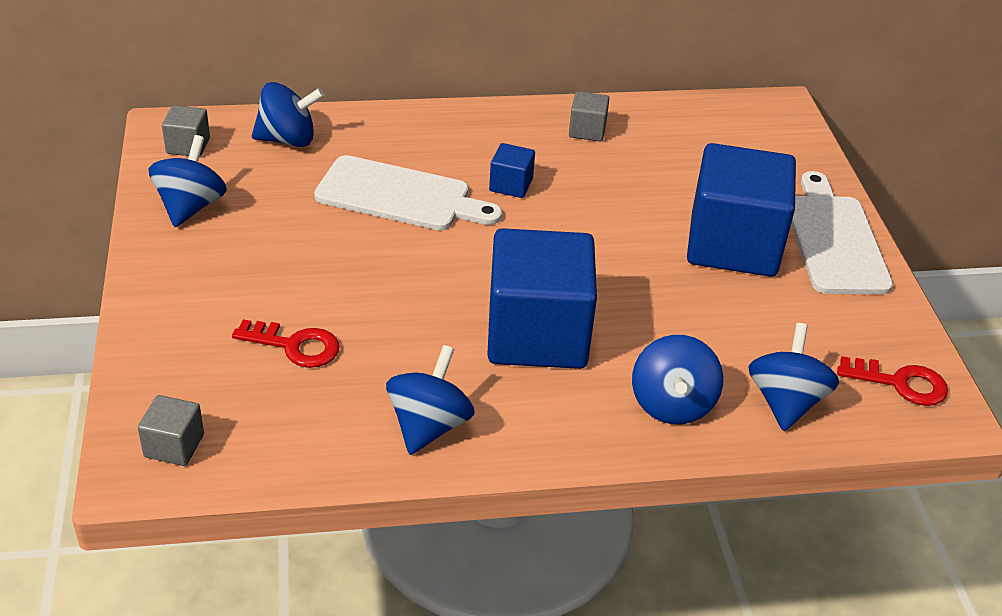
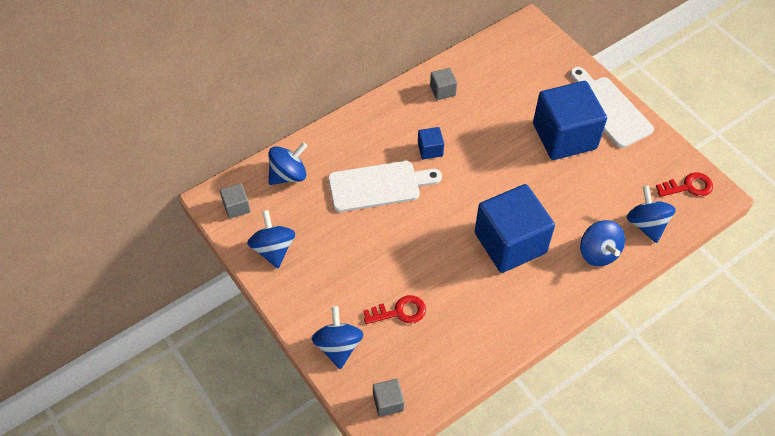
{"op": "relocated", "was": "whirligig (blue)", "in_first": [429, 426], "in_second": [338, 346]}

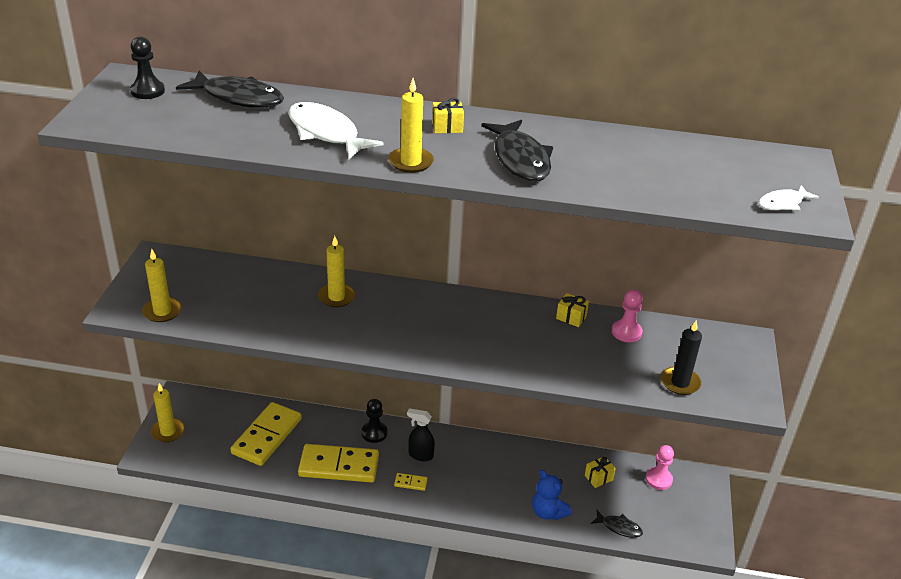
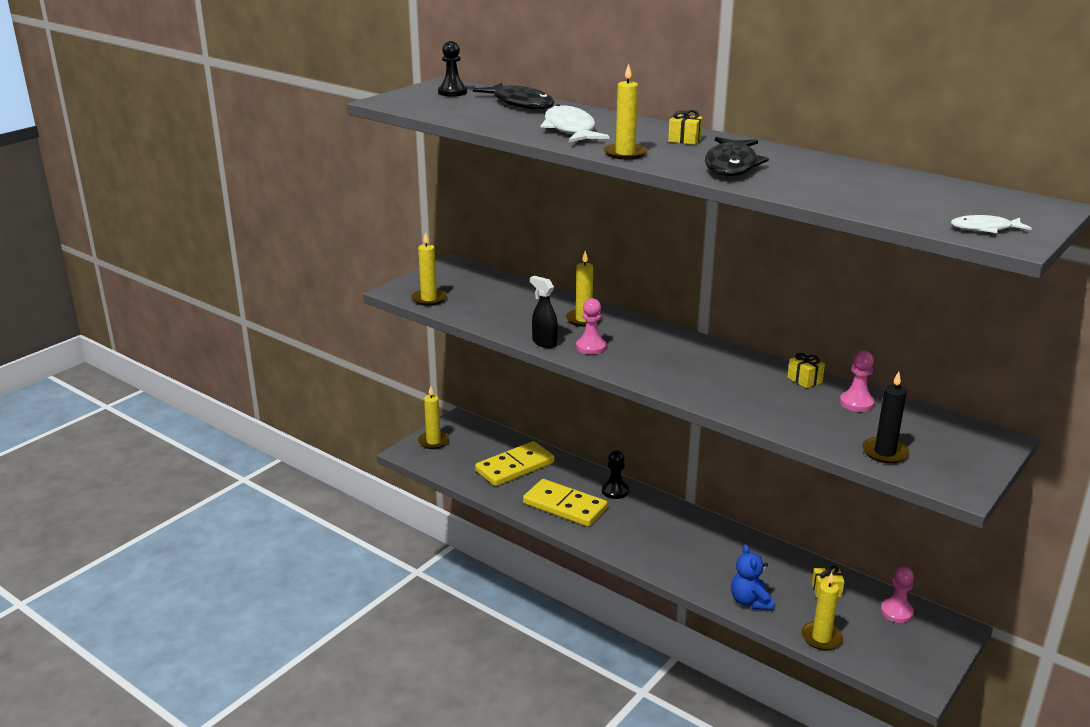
{"op": "relocated", "was": "spray bottle (jet-black)", "in_first": [420, 455], "in_second": [544, 343]}
{"op": "missing", "was": "domino piece (yellow)", "in_first": [410, 483]}
{"op": "exchanged", "was": "fish figure (jet-black)", "now": "candle (yellow)", "in_first": [619, 527], "in_second": [821, 638]}
{"op": "appeared", "now": "pawn (rosy)", "in_second": [591, 347]}

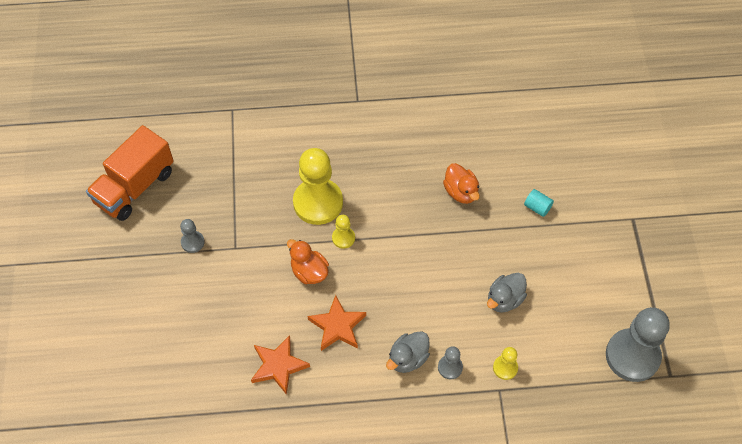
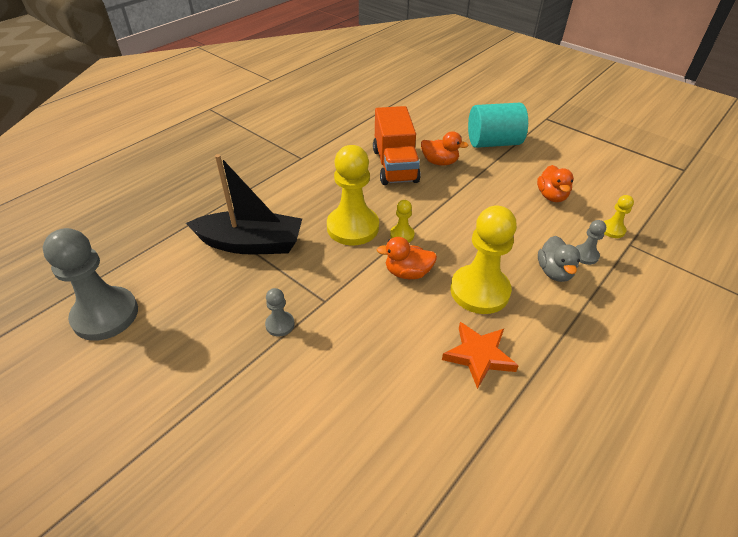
{"op": "relocated", "was": "truck (bright orange)", "in_first": [135, 187], "in_second": [395, 166]}
{"op": "size", "was": "solid cylinder (teal)", "in_first": [537, 207], "in_second": [493, 143], "ratio": 2.4}
{"op": "colour", "was": "rubber duck (gray)", "now": "rubber duck (bright orange)", "in_first": [504, 299], "in_second": [551, 196]}
{"op": "exchanged", "was": "star (bright orange)", "now": "pawn (yellow)", "in_first": [337, 326], "in_second": [479, 291]}
{"op": "relocated", "was": "pawn (gray)", "in_first": [632, 356], "in_second": [105, 315]}
{"op": "appeared", "now": "boat (jet-black)", "in_second": [251, 244]}

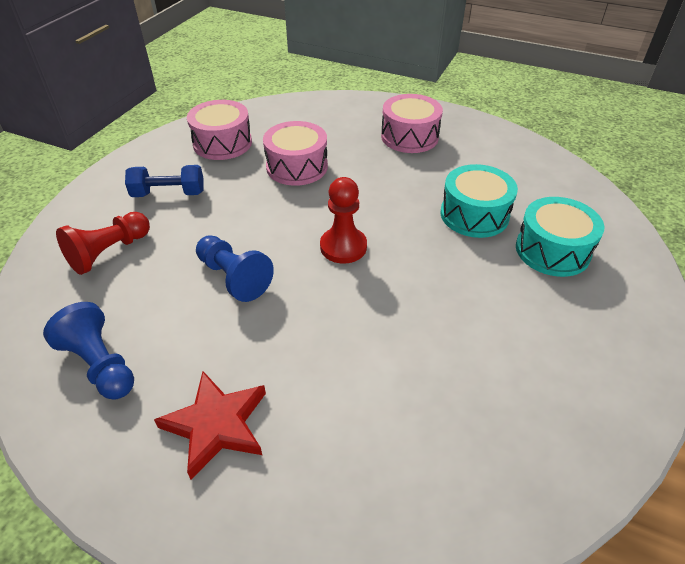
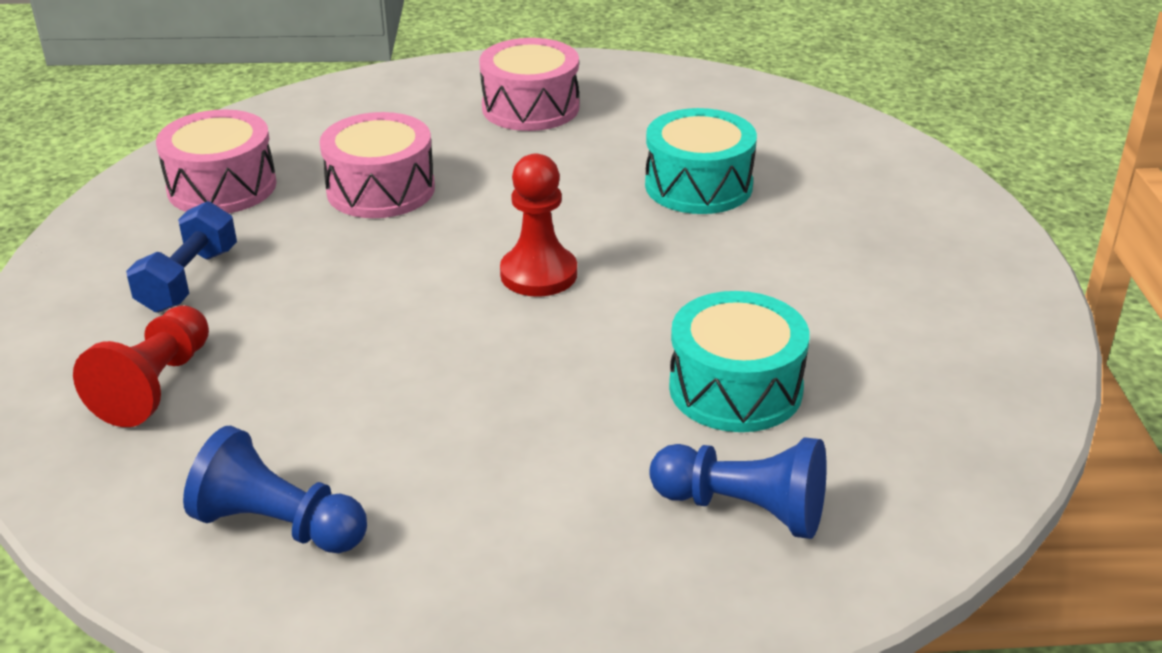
{"op": "spun", "was": "free weight (blue)", "in_first": [169, 194], "in_second": [188, 280], "clockwise": -45}
{"op": "relocated", "was": "drum (teal)", "in_first": [552, 250], "in_second": [735, 388]}
{"op": "relocated", "was": "pawn (blue)", "in_first": [234, 277], "in_second": [743, 509]}
{"op": "missing", "was": "star (scarlet)", "in_first": [216, 425]}

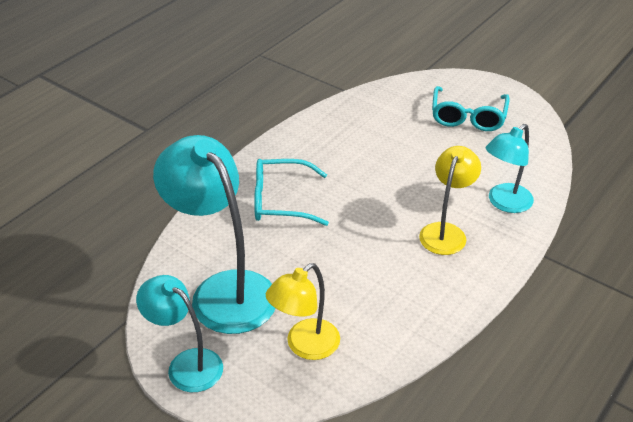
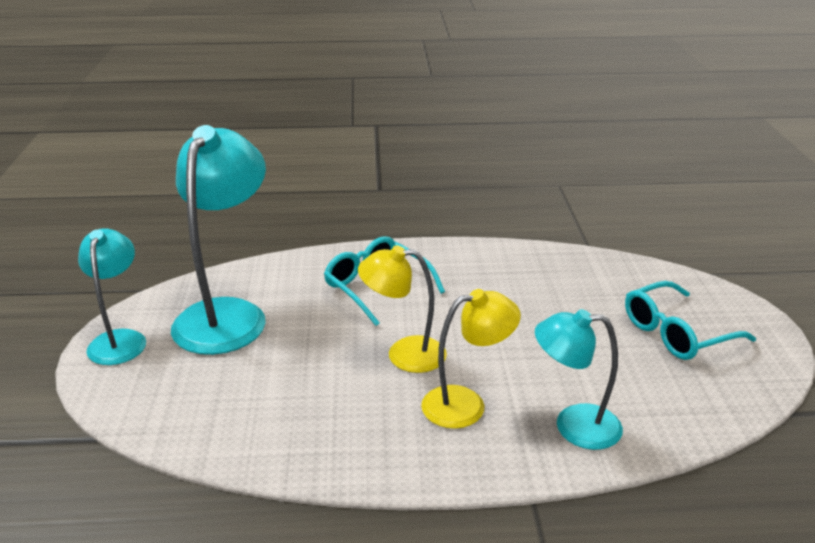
{"op": "relocated", "was": "desk lamp (yellow)", "in_first": [305, 346], "in_second": [404, 354]}

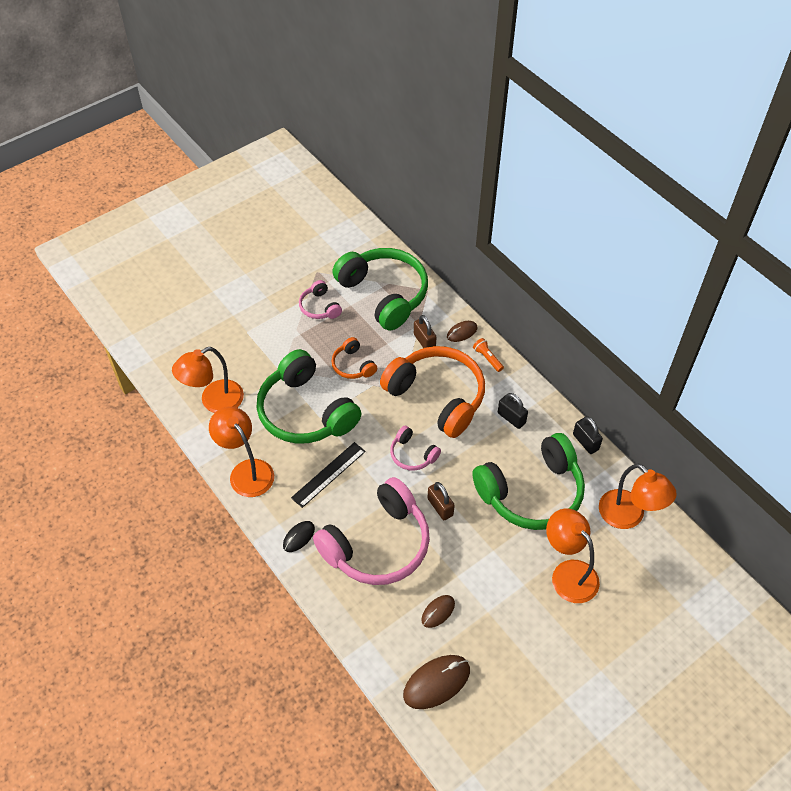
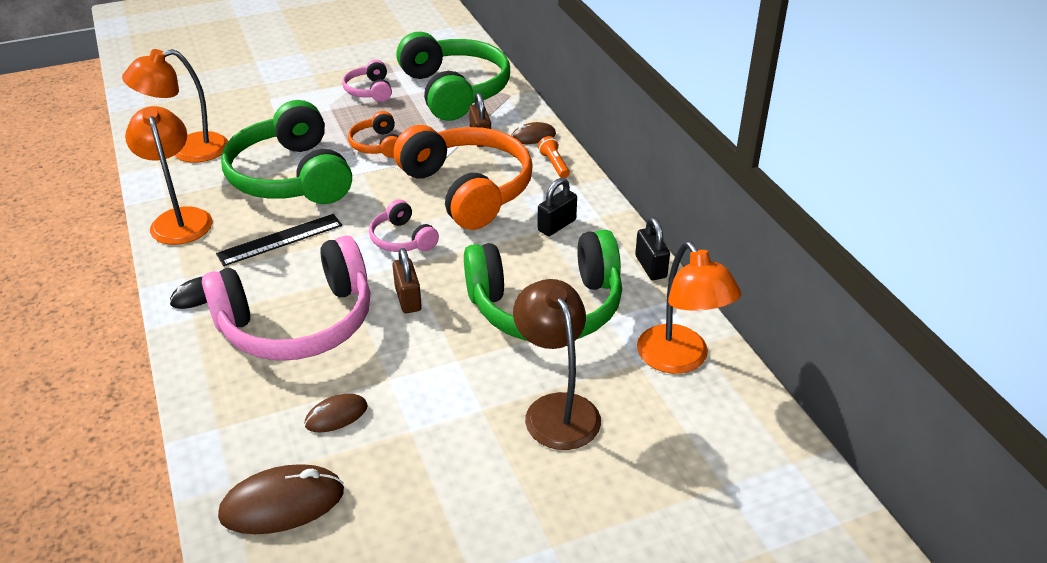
{"op": "spun", "was": "small lock (jet-black)", "in_first": [511, 418], "in_second": [557, 225], "clockwise": 75}
{"op": "colour", "was": "desk lamp (bright orange)", "now": "desk lamp (russet)", "in_first": [568, 573], "in_second": [556, 409]}

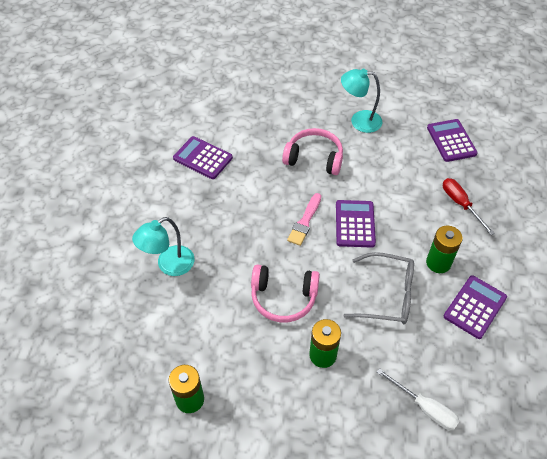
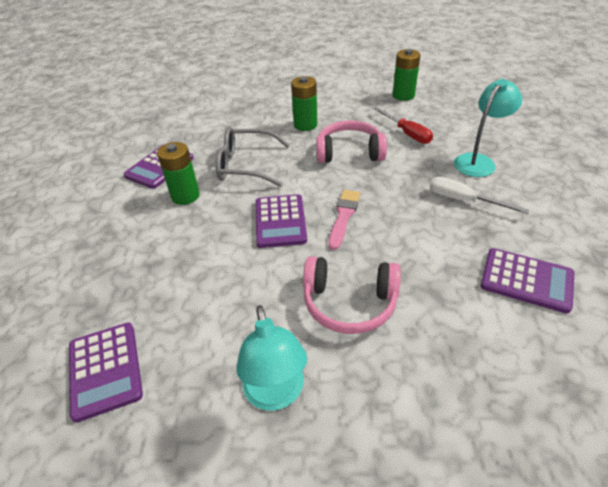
{"op": "spun", "was": "desk lamp (teal)", "in_first": [359, 121], "in_second": [276, 394], "clockwise": 75}
{"op": "relocated", "was": "screwdriver (scarlet)", "in_first": [460, 204], "in_second": [407, 133]}
{"op": "relocated", "was": "screwdriver (pure white)", "in_first": [424, 407], "in_second": [463, 200]}

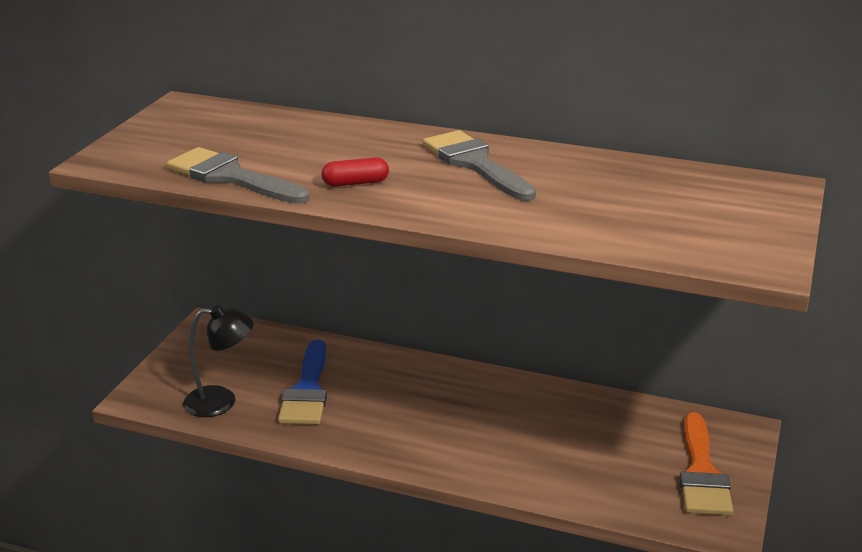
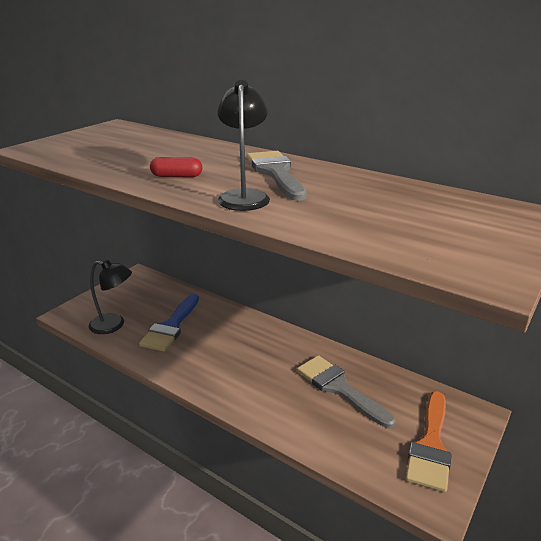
{"op": "relocated", "was": "brush (gray)", "in_first": [231, 177], "in_second": [339, 388]}
{"op": "appeared", "now": "desk lamp (jet-black)", "in_second": [244, 196]}

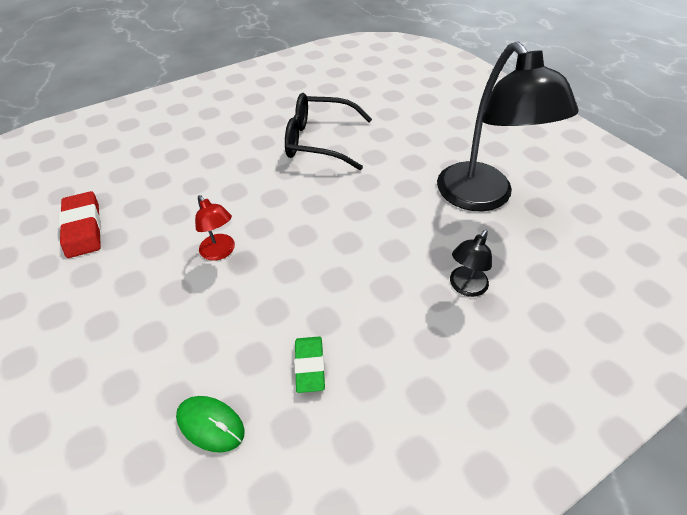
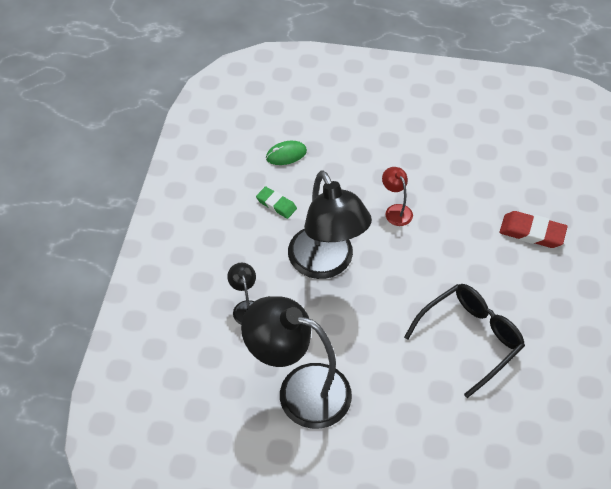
{"op": "relocated", "was": "pencil eraser (scarlet)", "in_first": [83, 228], "in_second": [532, 232]}
{"op": "spun", "was": "desk lamp (scarlet)", "in_first": [220, 252], "in_second": [396, 210], "clockwise": 60}
{"op": "appeared", "now": "desk lamp (jet-black)", "in_second": [326, 264]}

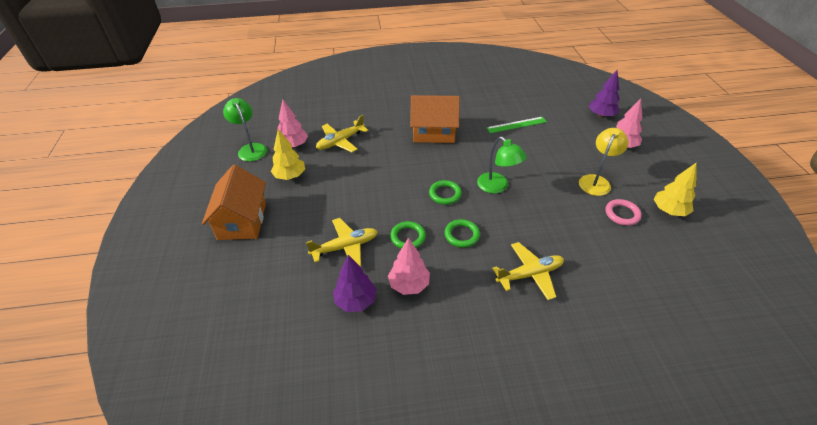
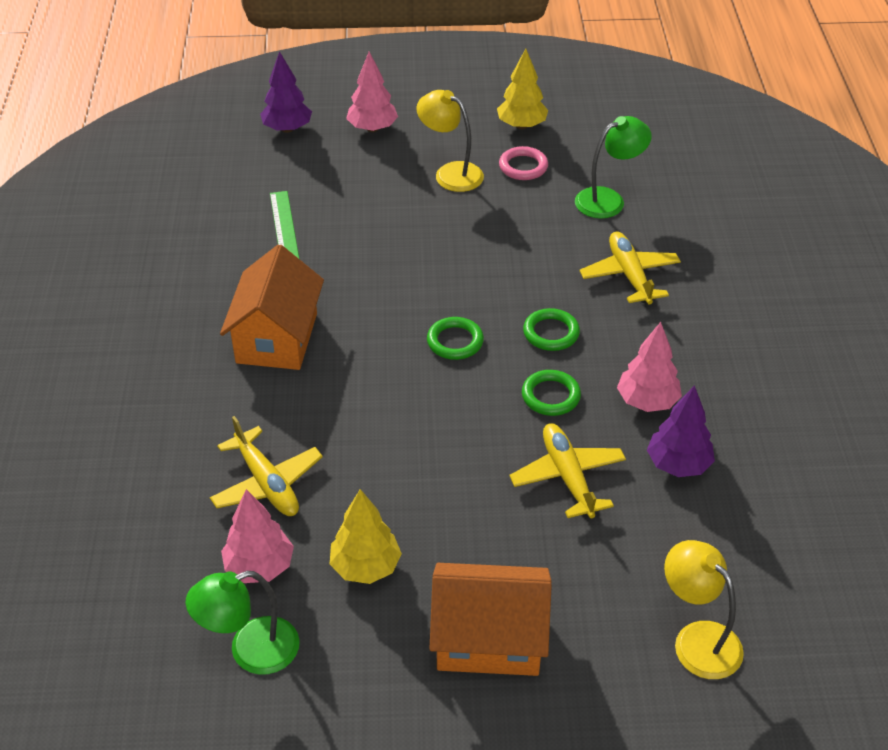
{"op": "relocated", "was": "desk lamp (green)", "in_first": [497, 187], "in_second": [608, 199]}
{"op": "appeared", "now": "desk lamp (yellow)", "in_second": [697, 639]}

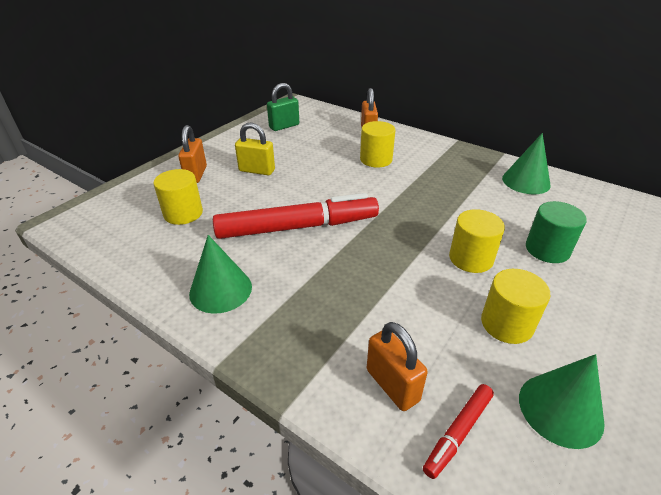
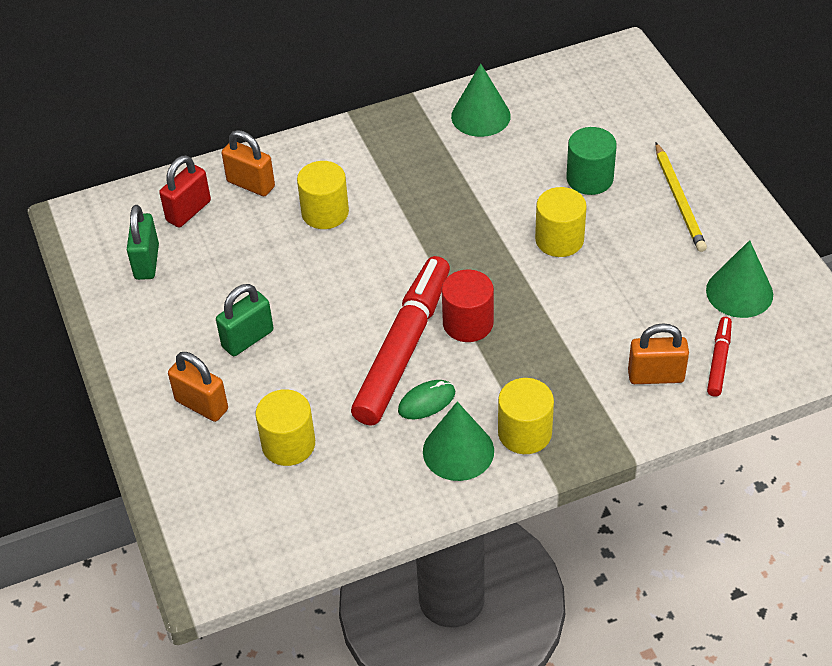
{"op": "colour", "was": "small lock (yellow)", "now": "small lock (green)", "in_first": [257, 170], "in_second": [248, 339]}
{"op": "relocated", "was": "solid cylinder (yellow)", "in_first": [506, 324], "in_second": [524, 433]}
{"op": "spun", "was": "marker pen (scarlet)", "in_first": [458, 433], "in_second": [719, 360], "clockwise": -150}
{"op": "appeared", "now": "wooden pencil (yellow)", "in_second": [679, 200]}
{"op": "appeared", "now": "small lock (scarlet)", "in_second": [188, 211]}
{"op": "appeared", "now": "solid cylinder (scarlet)", "in_second": [468, 323]}
{"op": "appeared", "now": "mouse (green)", "in_second": [426, 401]}

